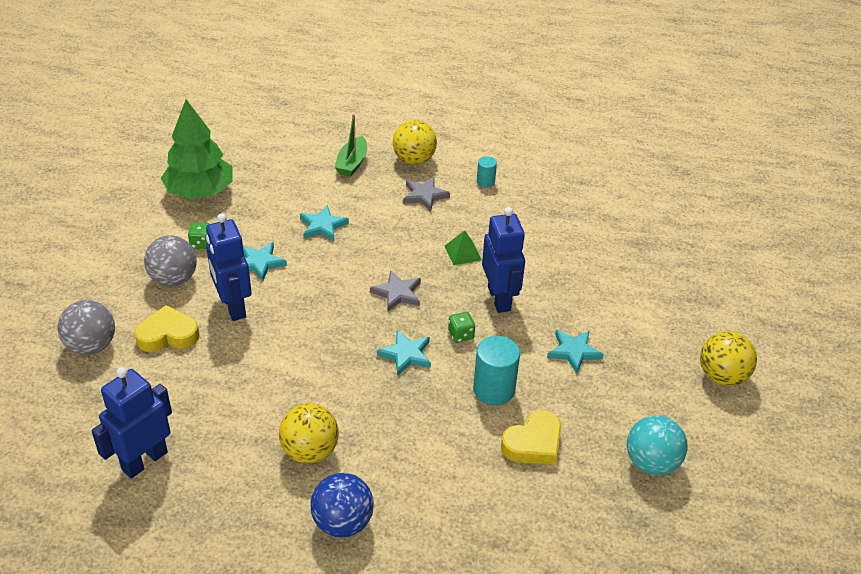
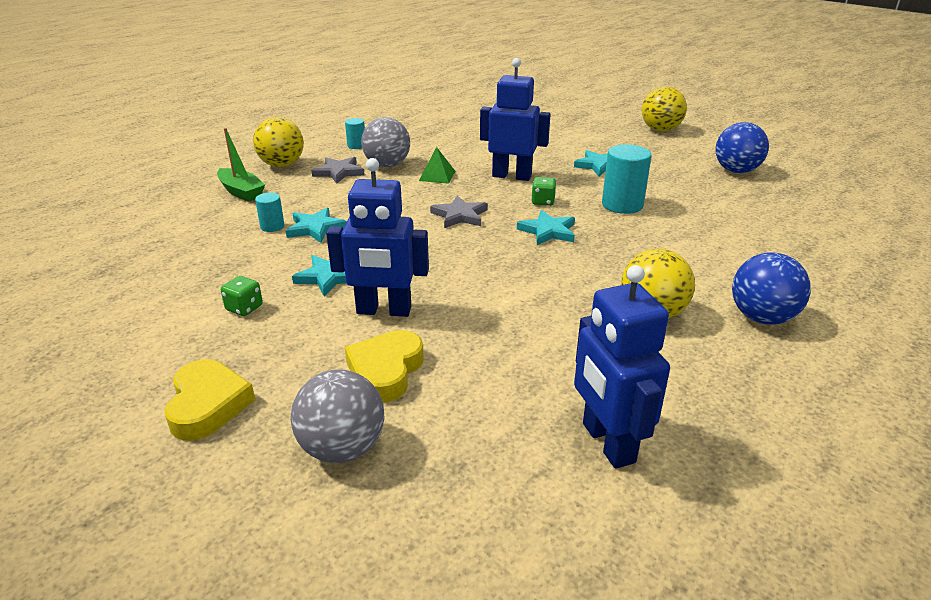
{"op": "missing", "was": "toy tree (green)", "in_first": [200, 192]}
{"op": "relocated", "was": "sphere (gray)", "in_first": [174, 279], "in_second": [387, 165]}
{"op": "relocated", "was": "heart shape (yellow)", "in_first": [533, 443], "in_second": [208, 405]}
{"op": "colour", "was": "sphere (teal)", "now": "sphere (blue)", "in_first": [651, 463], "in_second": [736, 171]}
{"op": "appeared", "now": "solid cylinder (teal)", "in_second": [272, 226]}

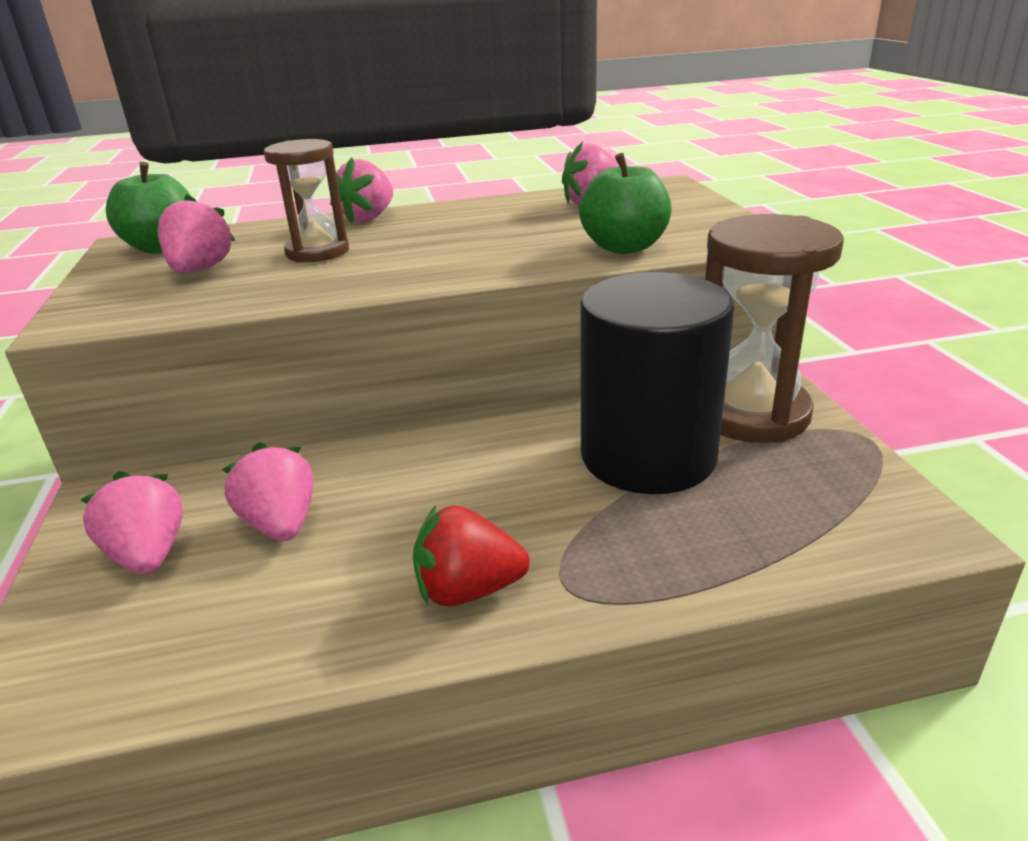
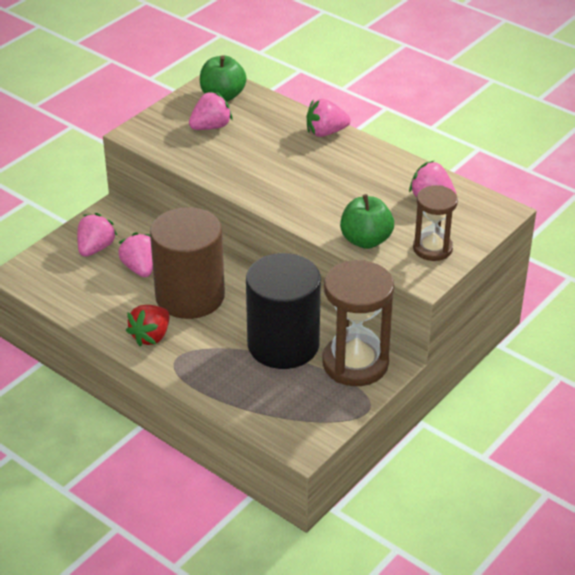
{"op": "relocated", "was": "sandglass (russet)", "in_first": [317, 252], "in_second": [432, 248]}
{"op": "spun", "was": "strawberry (rosy)", "in_first": [281, 524], "in_second": [140, 268], "clockwise": -45}
{"op": "spun", "was": "strawberry (scarlet)", "in_first": [468, 590], "in_second": [151, 336], "clockwise": -105}
{"op": "appeared", "now": "solid cylinder (russet)", "in_second": [190, 296]}

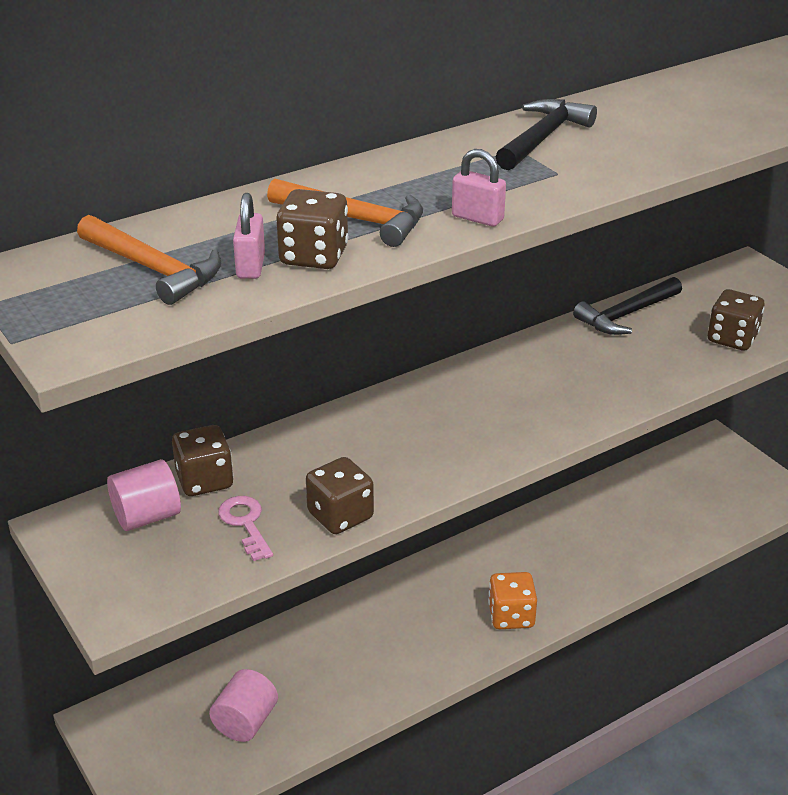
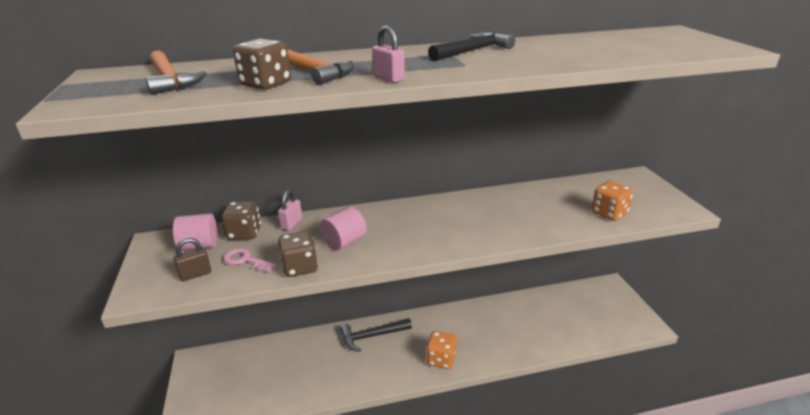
{"op": "relocated", "was": "small lock (rosy)", "in_first": [251, 266], "in_second": [291, 224]}
{"op": "relocated", "was": "hammer (jet-black)", "in_first": [626, 315], "in_second": [372, 336]}
{"op": "colour", "was": "die (russet)", "now": "die (bright orange)", "in_first": [732, 338], "in_second": [609, 213]}
{"op": "spun", "was": "latchkey (rosy)", "in_first": [246, 524], "in_second": [245, 260], "clockwise": -60}
{"op": "relocated", "was": "solid cylinder (rosy)", "in_first": [245, 722], "in_second": [344, 242]}
{"op": "appeared", "now": "small lock (russet)", "in_second": [195, 274]}

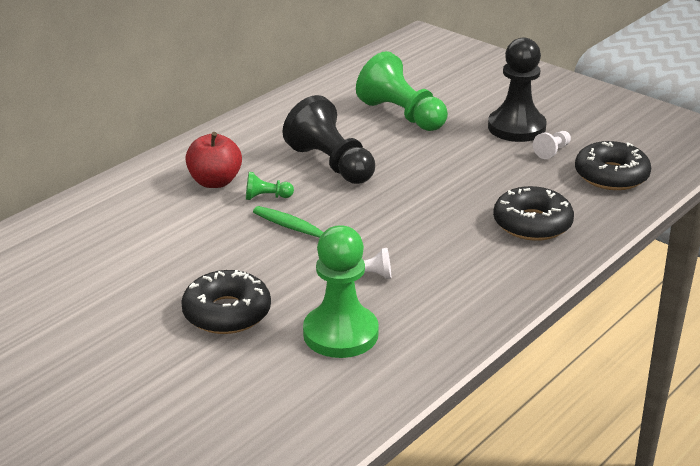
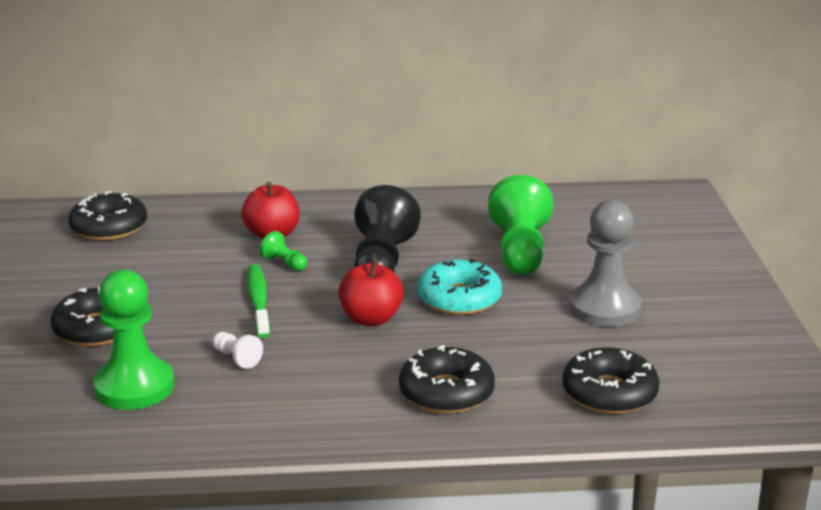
{"op": "colour", "was": "pawn (jet-black)", "now": "pawn (gray)", "in_first": [516, 128], "in_second": [604, 308]}
{"op": "missing", "was": "pawn (pure white)", "in_first": [552, 151]}
{"op": "appeared", "now": "doughnut (jet-black)", "in_second": [109, 227]}
{"op": "appeared", "now": "toy apple (scarlet)", "in_second": [371, 319]}
{"op": "appeared", "now": "doughnut (teal)", "in_second": [459, 299]}

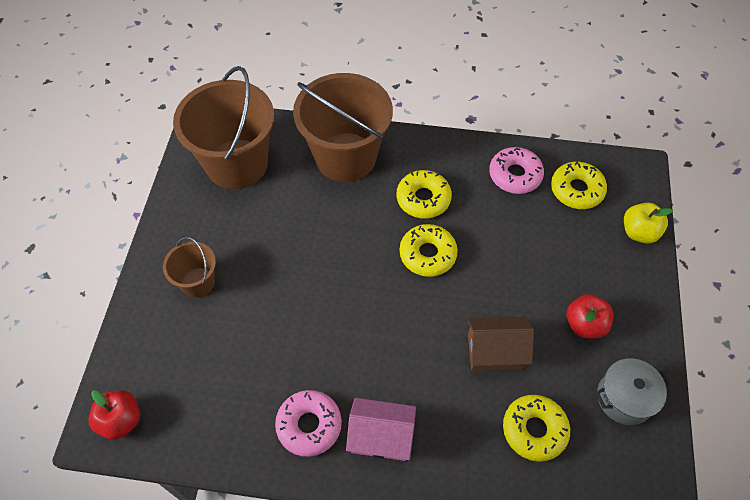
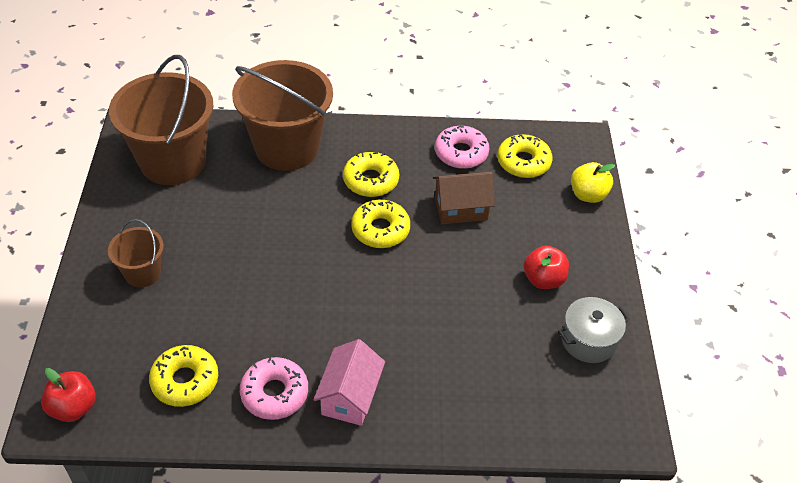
{"op": "relocated", "was": "cottage (russet)", "in_first": [494, 351], "in_second": [461, 209]}
{"op": "relocated", "was": "doughnut (yellow)", "in_first": [534, 430], "in_second": [185, 381]}
{"op": "spun", "was": "cottage (rosy)", "in_first": [381, 436], "in_second": [350, 396], "clockwise": -75}

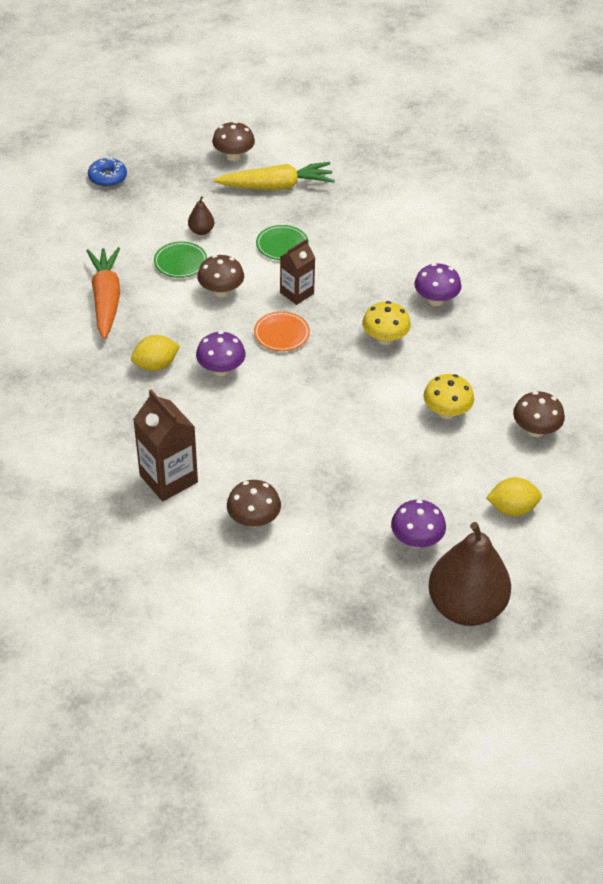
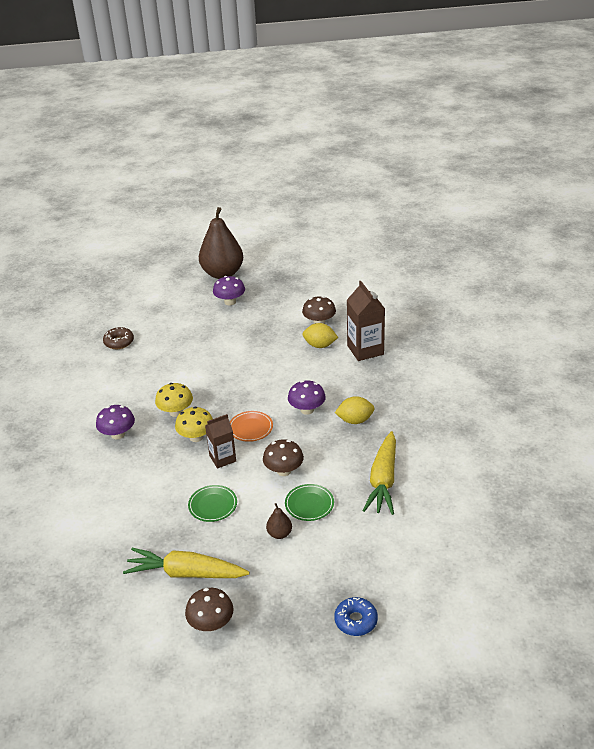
{"op": "colour", "was": "toy carrot (bright orange)", "now": "toy carrot (yellow)", "in_first": [106, 299], "in_second": [383, 480]}
{"op": "relocated", "was": "mushroom (yellow)", "in_first": [446, 412], "in_second": [196, 437]}
{"op": "exchanged", "was": "mushroom (russet)", "now": "doughnut (russet)", "in_first": [535, 430], "in_second": [119, 342]}
{"op": "relocated", "was": "lemon (yellow)", "in_first": [512, 508], "in_second": [320, 345]}

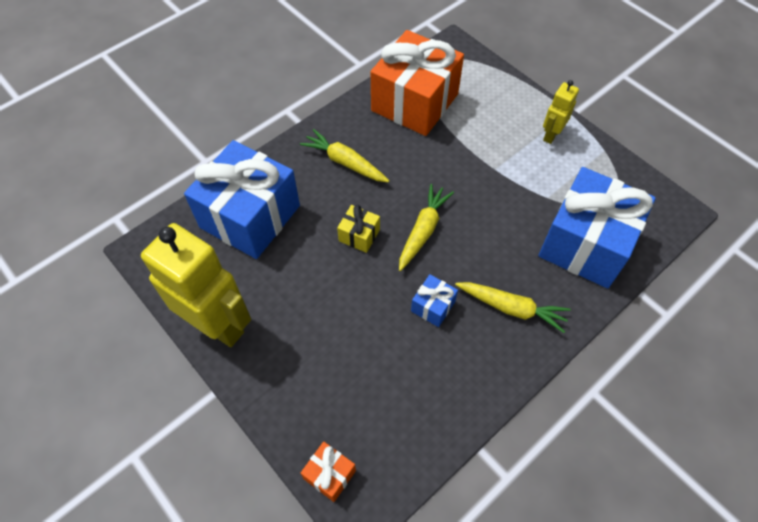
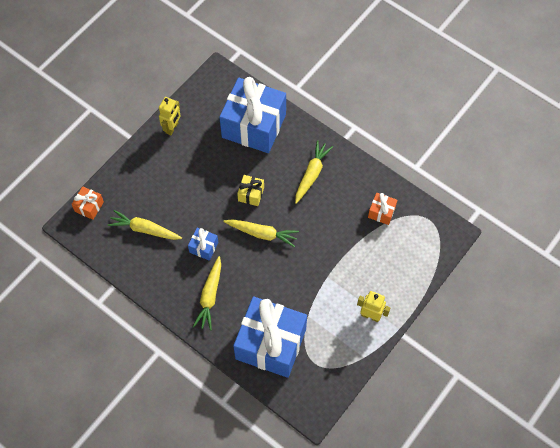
{"op": "size", "was": "present (bright orange)", "in_first": [415, 102], "in_second": [381, 212], "ratio": 0.42}
{"op": "size", "was": "robot figure (yellow)", "in_first": [218, 325], "in_second": [172, 128], "ratio": 0.49}
{"op": "appeared", "now": "toy carrot (yellow)", "in_second": [145, 229]}

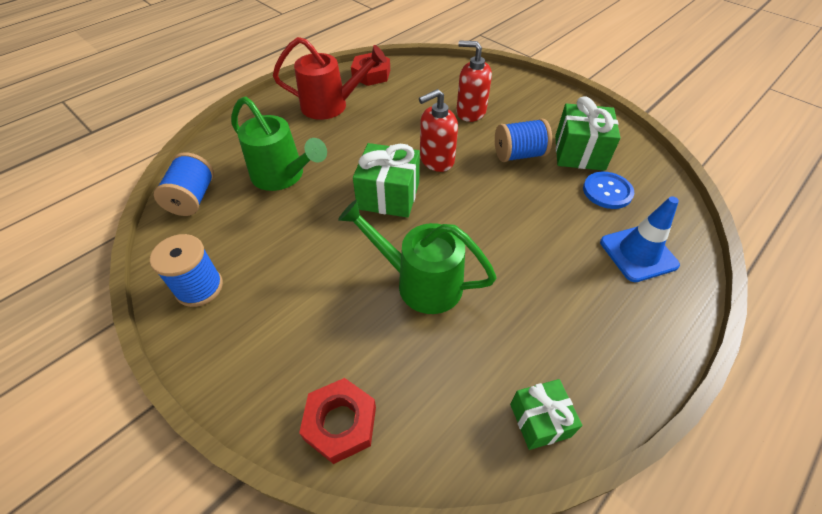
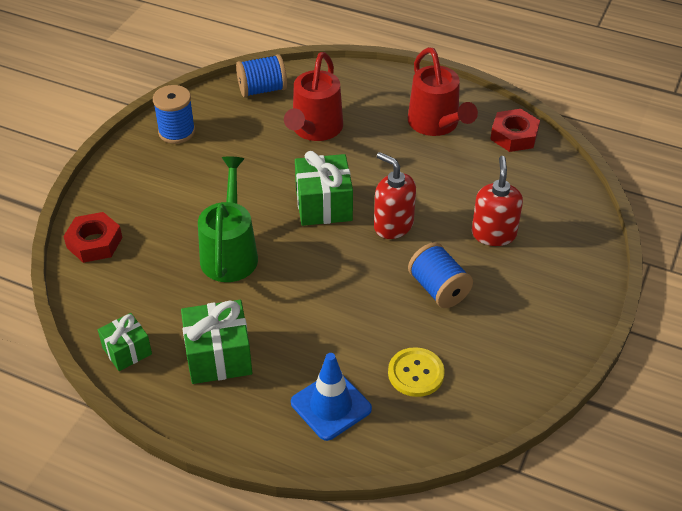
{"op": "relocated", "was": "present (green)", "in_first": [579, 153], "in_second": [218, 356]}
{"op": "colour", "was": "sprinkling can (green)", "now": "sprinkling can (scarlet)", "in_first": [283, 176], "in_second": [314, 130]}
{"op": "colour", "was": "shirt button (blue)", "now": "shirt button (yellow)", "in_first": [607, 191], "in_second": [416, 373]}

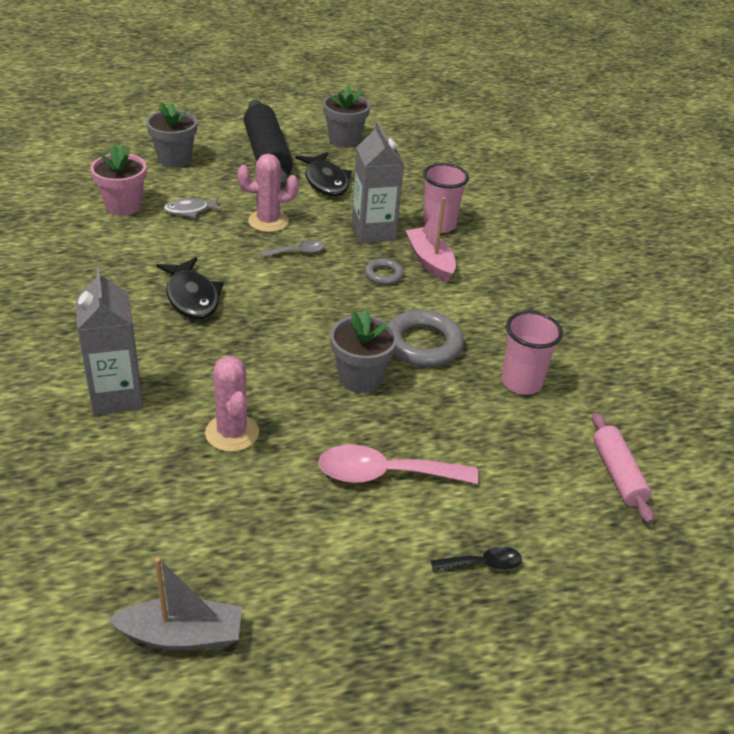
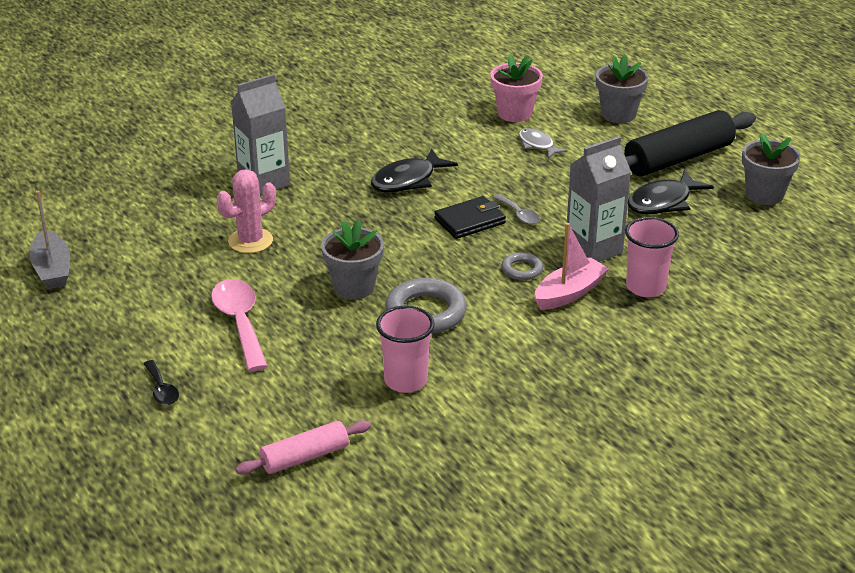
{"op": "missing", "was": "prickly plant (rosy)", "in_first": [268, 221]}
{"op": "appeared", "now": "wallet (jet-black)", "in_second": [470, 221]}

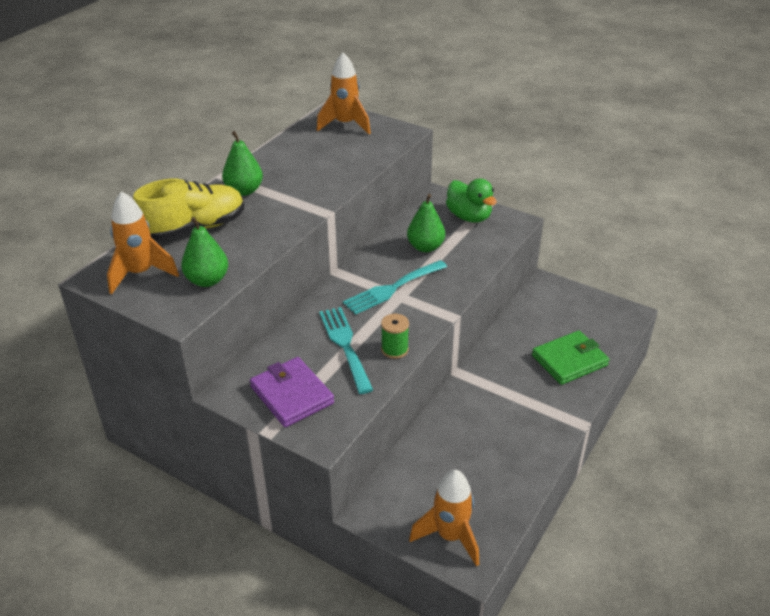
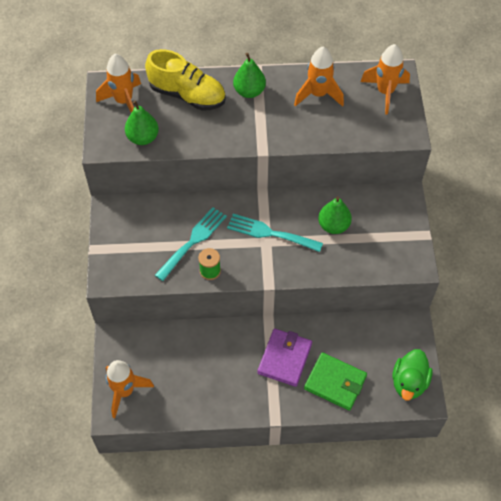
{"op": "relocated", "was": "rubber duck (green)", "in_first": [469, 217], "in_second": [409, 382]}
{"op": "relocated", "was": "wallet (violet)", "in_first": [292, 395], "in_second": [284, 358]}
{"op": "appeared", "now": "spaceship (bright orange)", "in_second": [318, 94]}

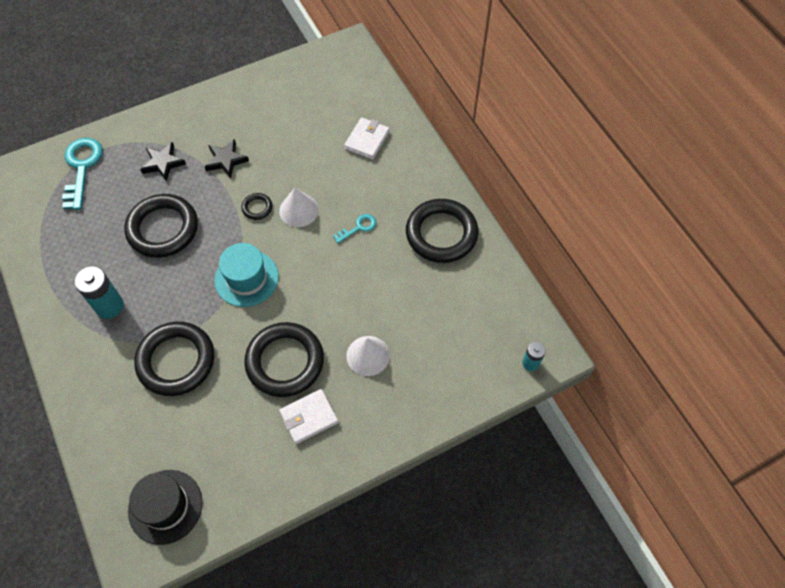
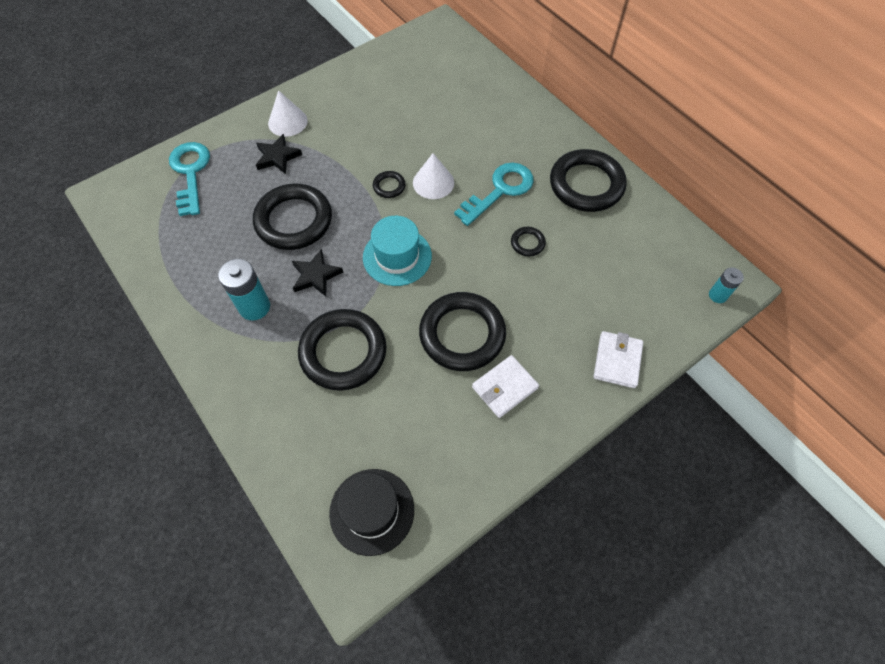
{"op": "relocated", "was": "wallet (pure white)", "in_first": [367, 140], "in_second": [617, 361]}
{"op": "relocated", "was": "star (jet-black)", "in_first": [226, 160], "in_second": [316, 275]}
{"op": "size", "was": "latchkey (teal)", "in_first": [358, 227], "in_second": [500, 190], "ratio": 1.92}
{"op": "relocated", "was": "cone shape (pure white)", "in_first": [368, 355], "in_second": [287, 122]}
{"op": "appeared", "now": "ring (jet-black)", "in_second": [527, 243]}

